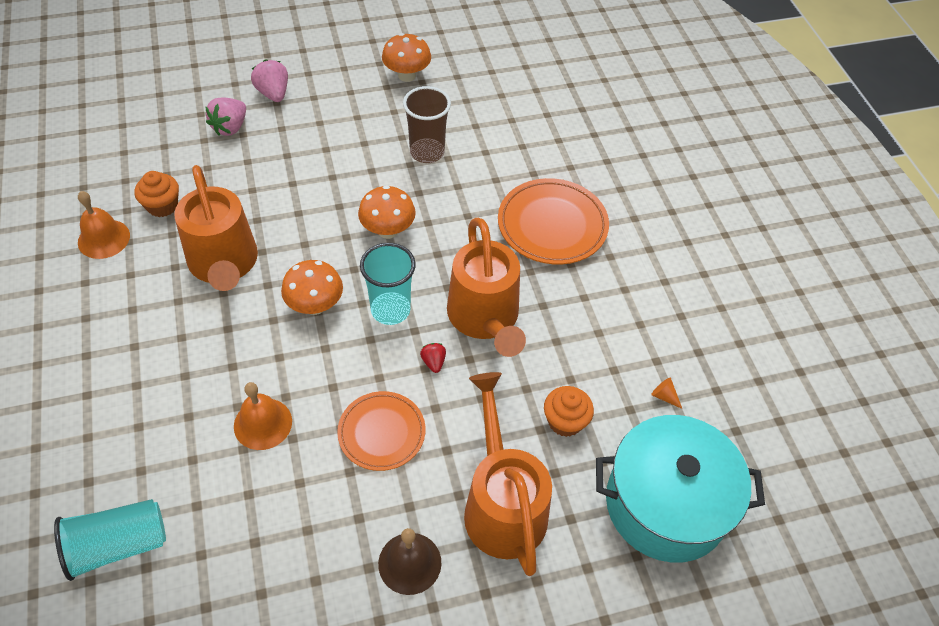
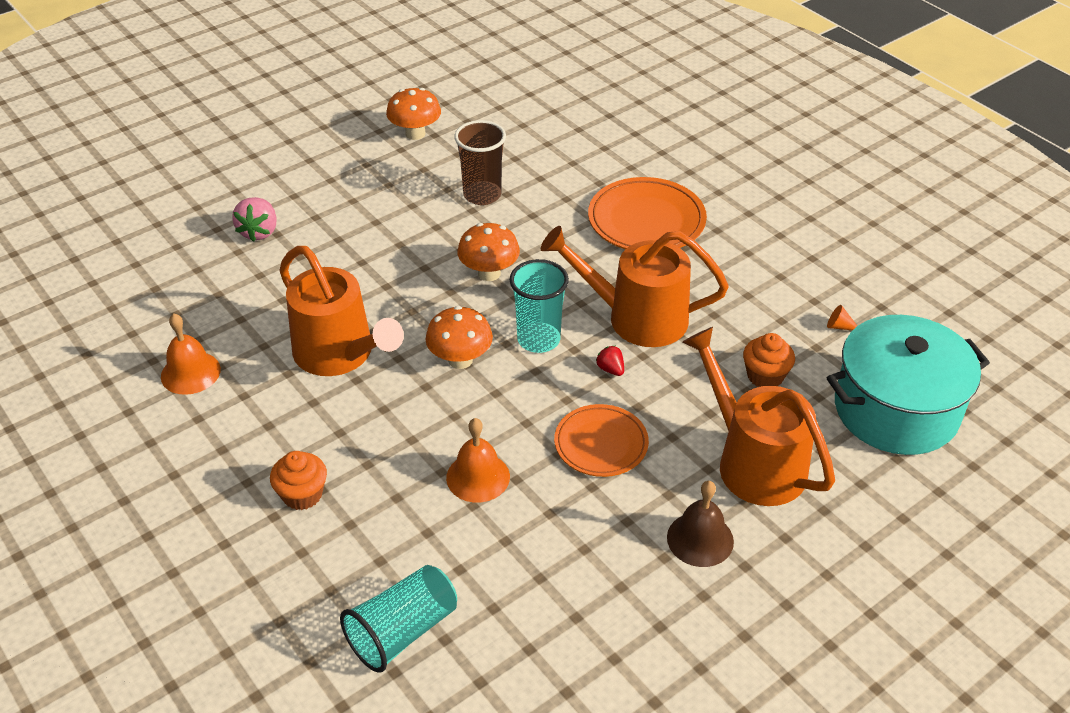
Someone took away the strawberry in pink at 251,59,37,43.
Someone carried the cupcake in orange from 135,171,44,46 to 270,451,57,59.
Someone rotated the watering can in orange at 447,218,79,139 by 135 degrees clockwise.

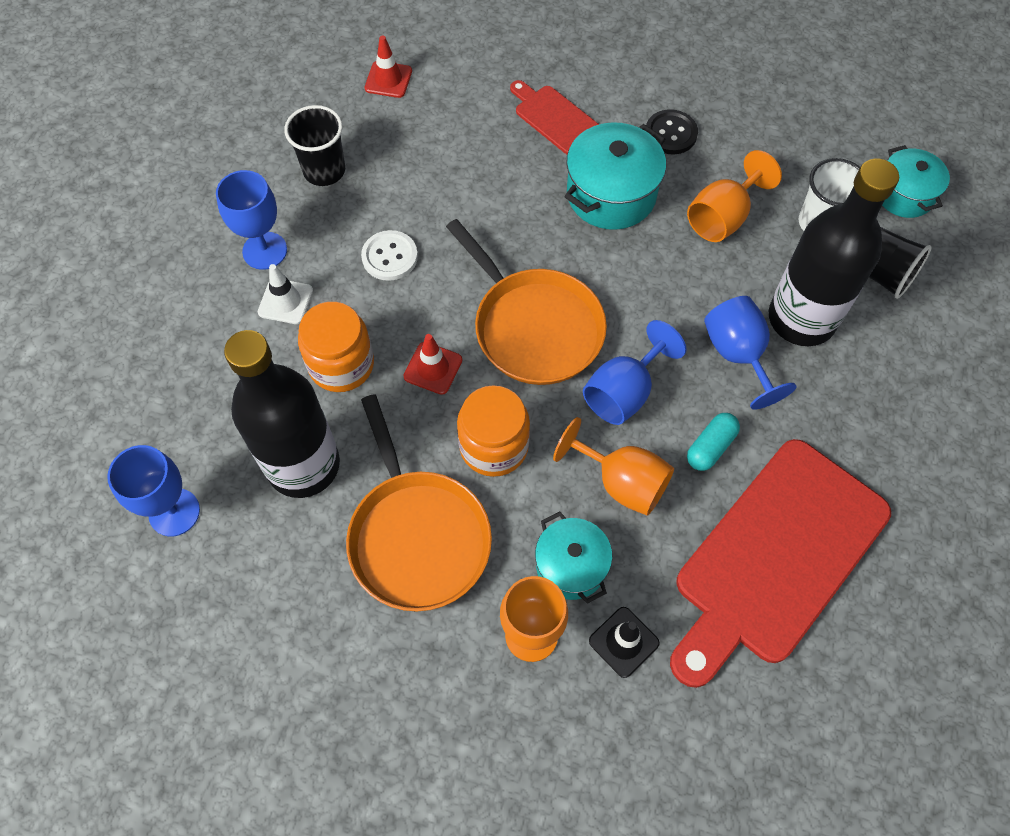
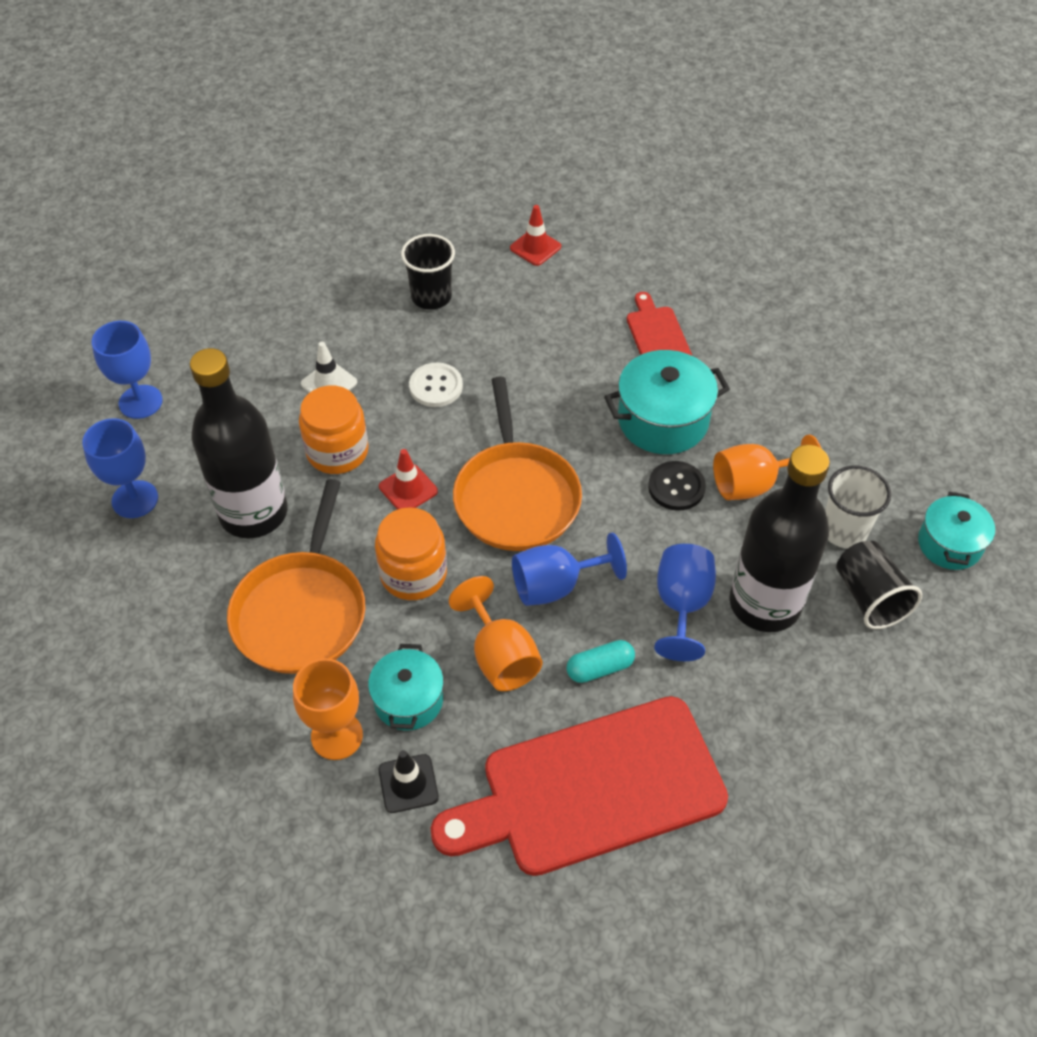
Someone carried the button in black from 646,109,52,45 to 648,461,58,50.
Someone carried the goblet in blue from 216,170,71,100 to 92,321,71,98.

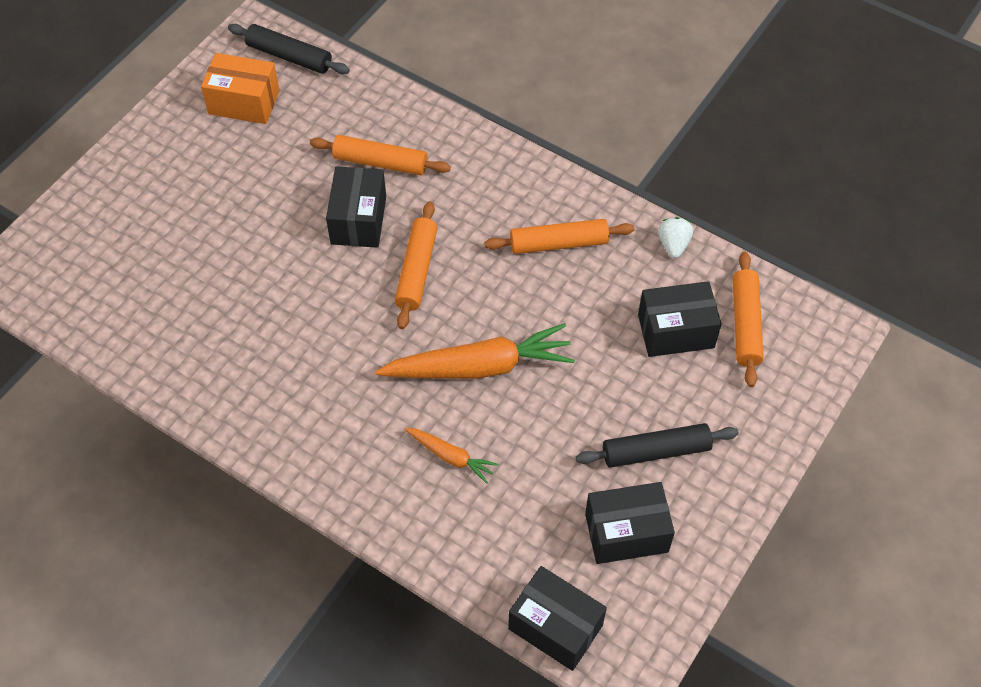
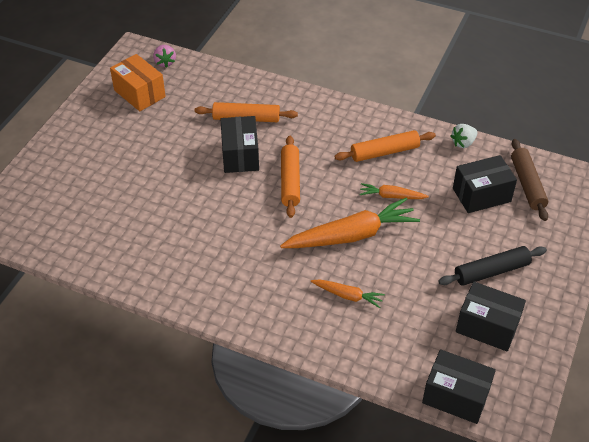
Someone swapped the rolling pin in black at 228,24,122,50 for the strawberry in pink at 153,45,23,23.
Someone rotated the box in orange at 201,53,79,71 by 45 degrees clockwise.
Someone rotated the strawberry in white at 658,217,35,41 by 120 degrees counterclockwise.
Someone repainted the rolling pin in orange at 733,252,31,135, which became the rolling pin in brown at 511,139,37,82.
Someone rotated the box in black at 585,482,90,82 by 45 degrees clockwise.
Someone put down the carrot in orange at 359,183,70,16.

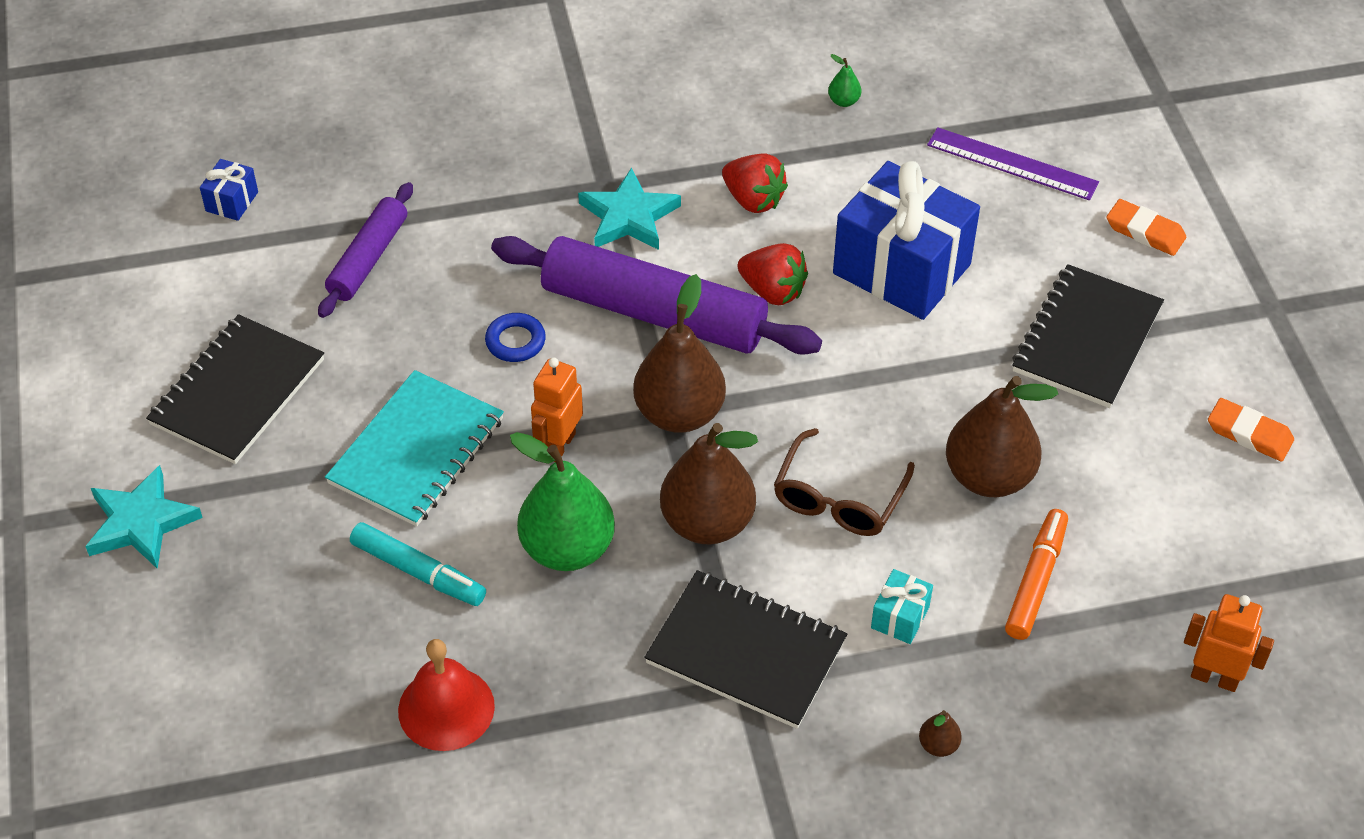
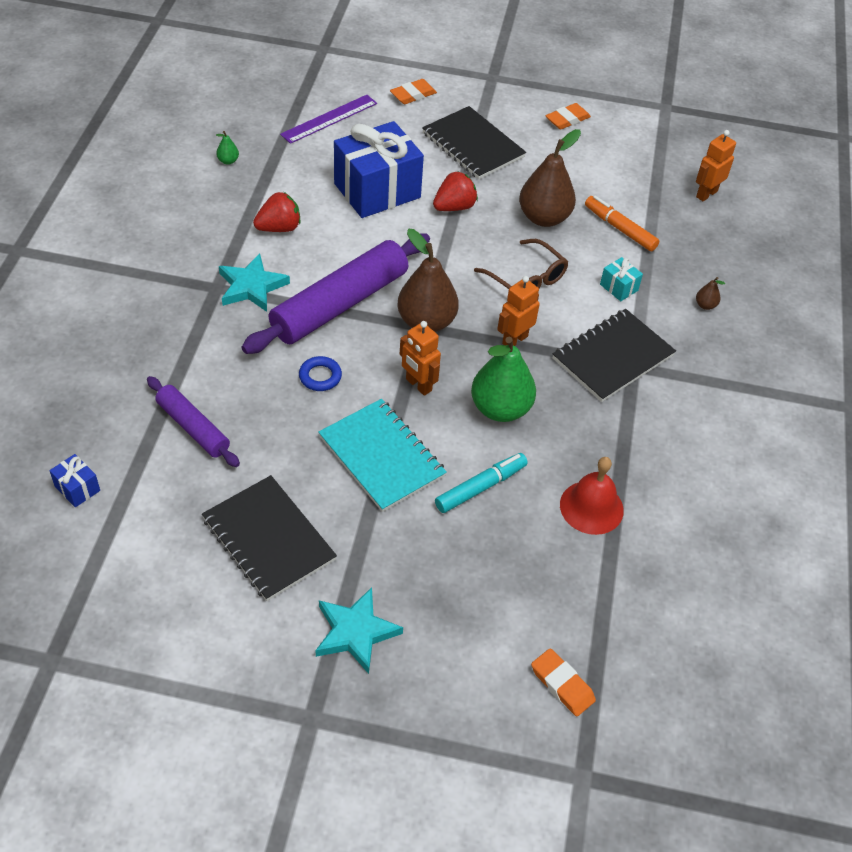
Someone carried the strawberry in red from 737,243,71,62 to 433,171,45,40.
Someone swapped the pear in brown at 660,423,98,121 for the robot in orange at 497,276,43,70.
Someone put down the eraser in orange at 531,648,65,69.

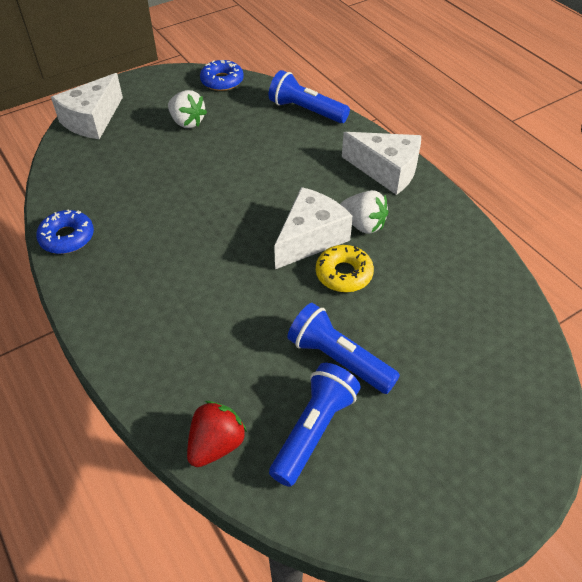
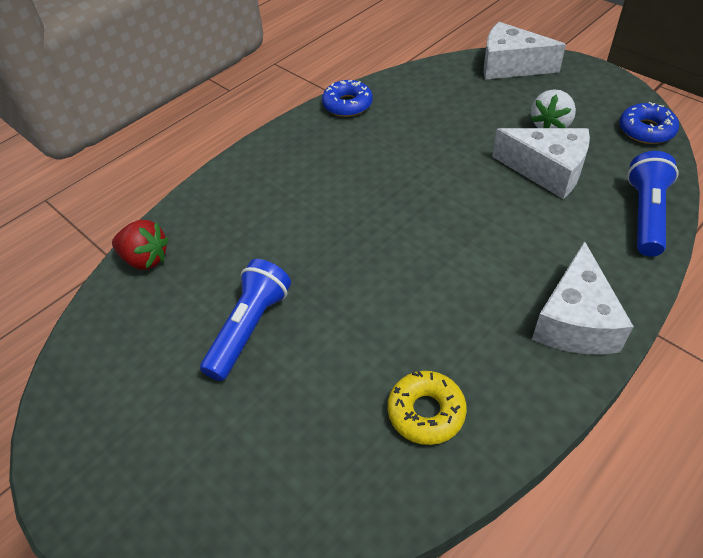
Someone carried the cheese in white from 274,187,79,82 to 492,128,98,71.
Someone took away the strawberry in white at 340,190,48,44.
Someone carried the donut in yellow from 316,245,58,47 to 388,371,79,74.
Someone took away the flashlight in blue at 269,363,92,124.

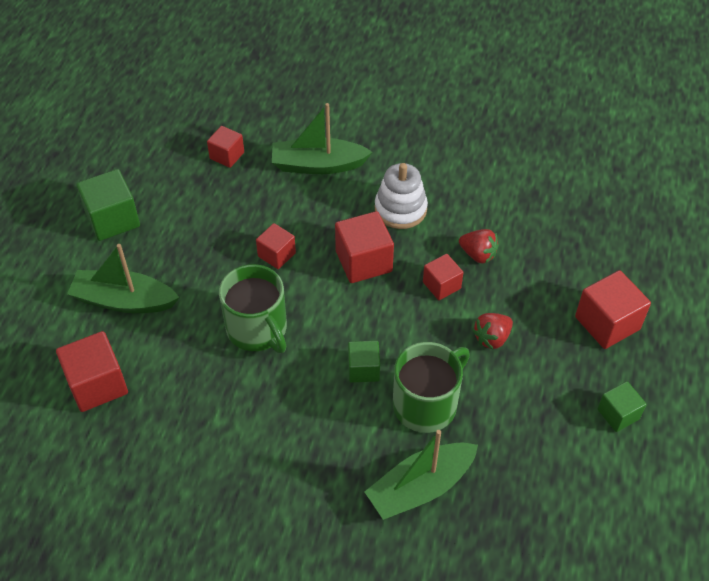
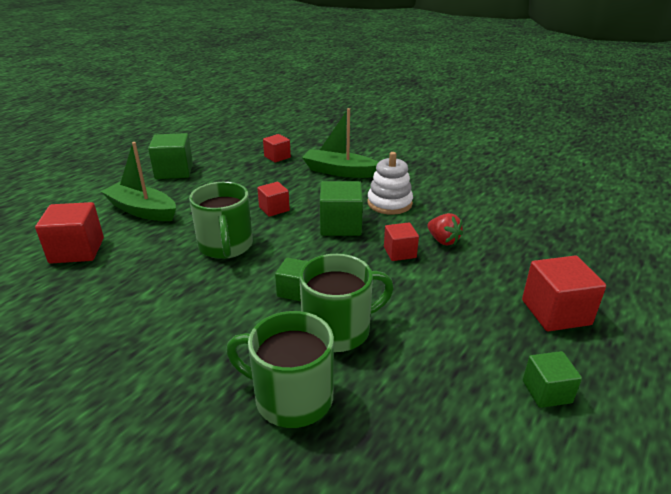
Someone repainted the cube in red at 335,211,59,72, which became the cube in green at 320,181,43,55.
Someone took away the strawberry in red at 473,313,40,36.
Someone swapped the boat in green at 365,430,113,90 for the mug in green at 226,311,108,117.

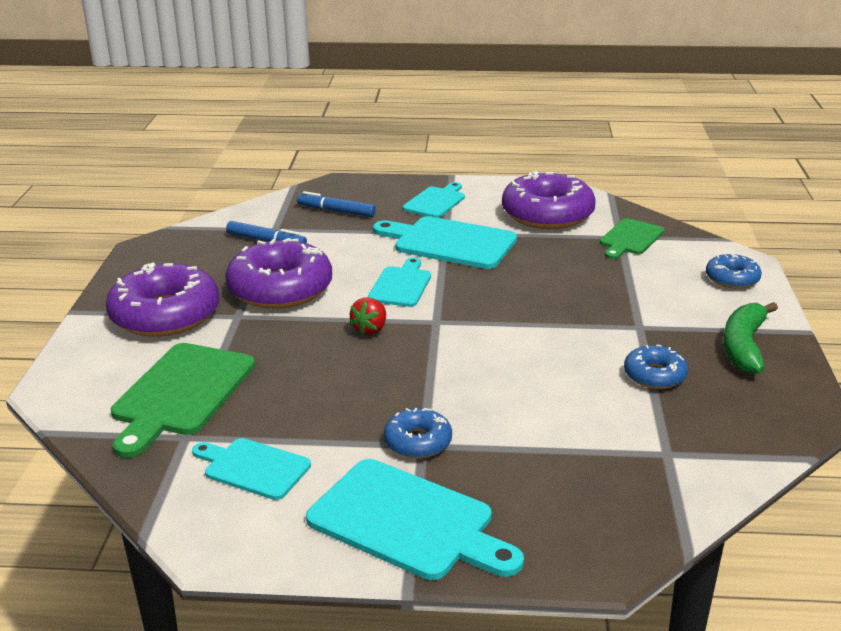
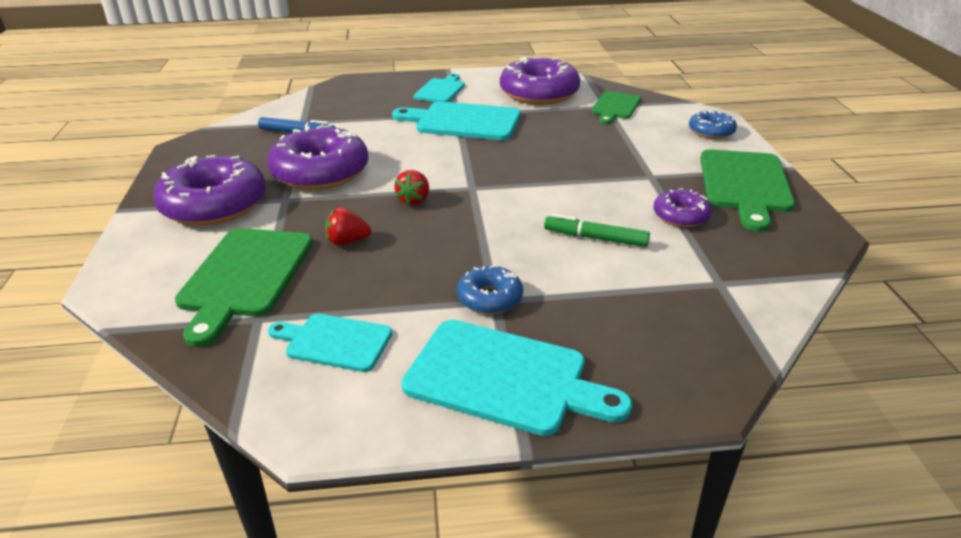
Someone took away the marker in blue at 297,191,79,26.
Someone took away the cutting board in turquoise at 368,257,63,50.
Someone swapped the banana in green at 723,302,55,72 for the cutting board in green at 700,150,95,82.
Someone repainted the donut in blue at 624,345,64,44, which became the donut in purple at 654,188,58,39.
Someone put down the strawberry in red at 325,207,46,39.
Someone put down the marker in green at 544,214,106,33.

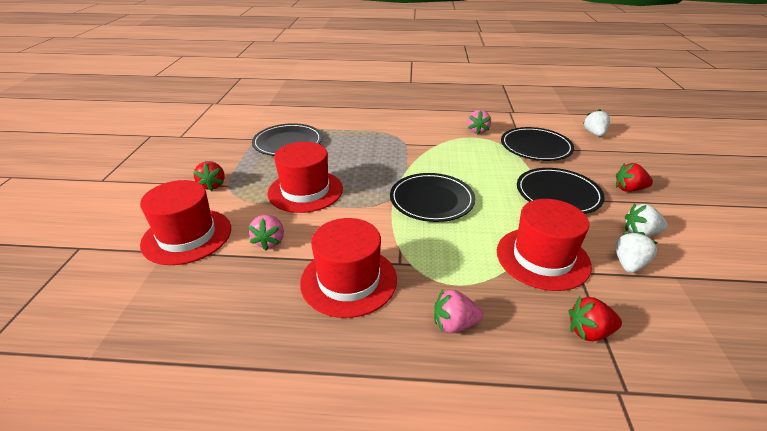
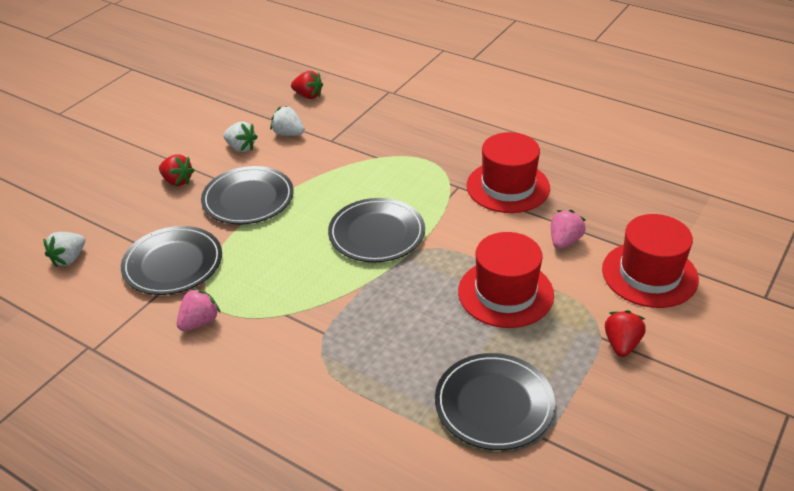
Someone took away the hat in red at 497,199,95,92.
Someone rotated the strawberry in white at 615,232,42,41 by 60 degrees clockwise.
Someone took away the strawberry in pink at 434,290,49,43.
Someone carried the strawberry in red from 569,296,53,46 to 291,71,32,28.

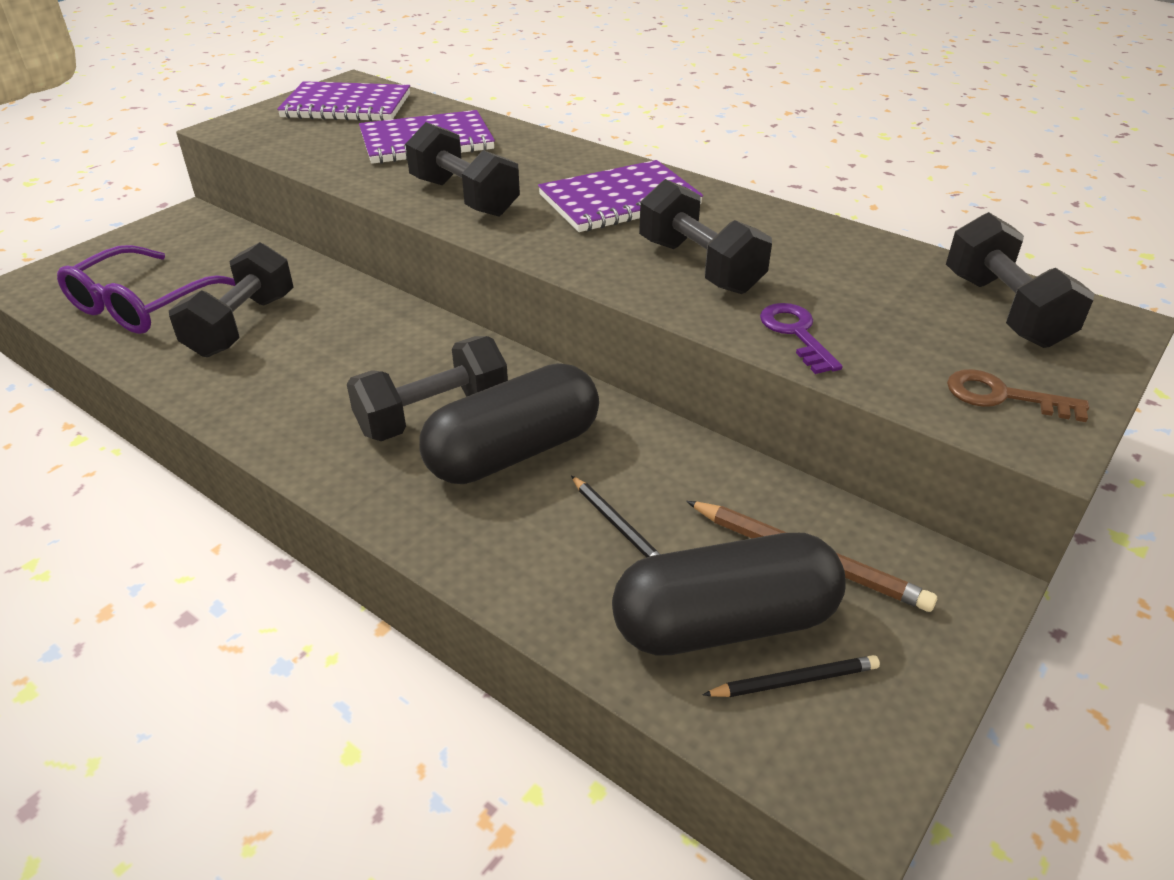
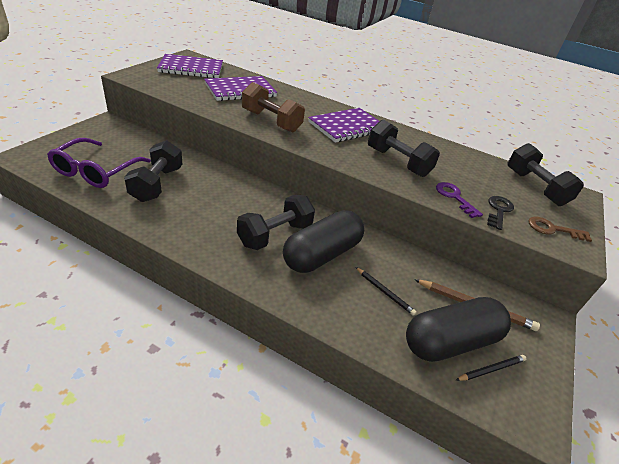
Someone repainted the dumbbell in black at 405,122,115,94, which became the dumbbell in brown at 242,82,63,50.
Someone put down the key in black at 487,196,27,34.

